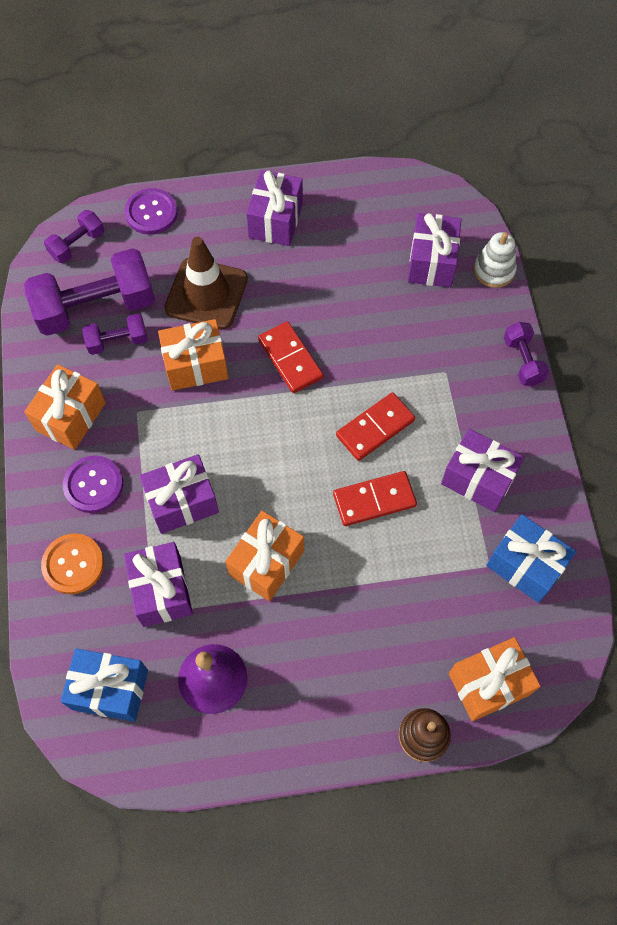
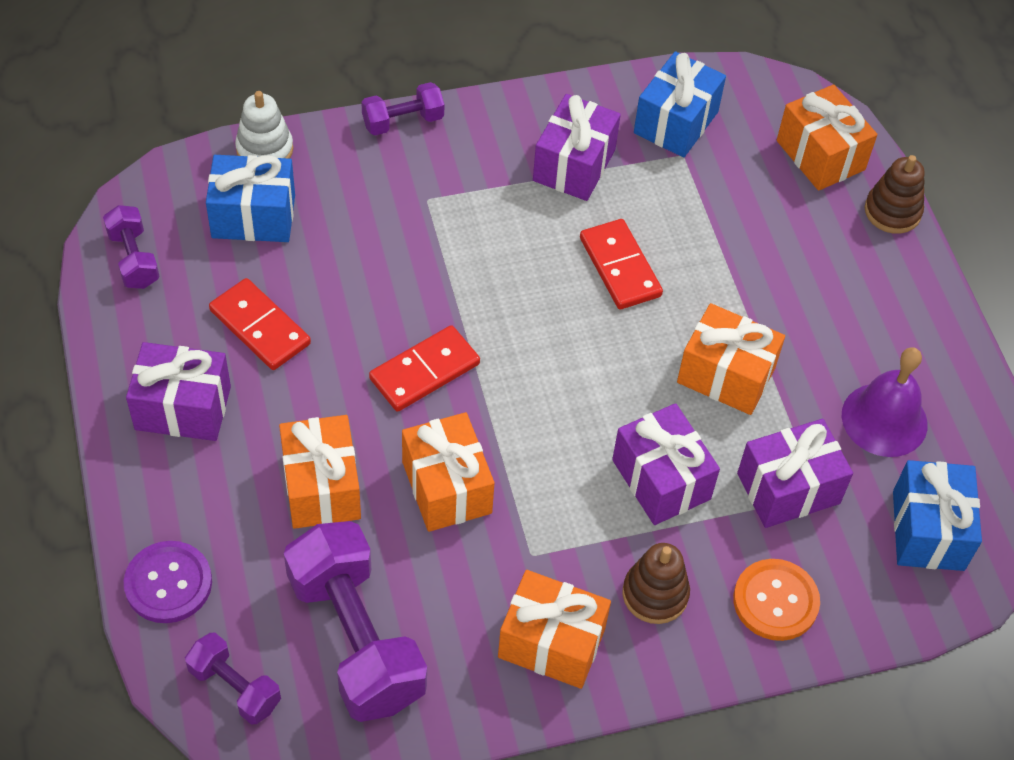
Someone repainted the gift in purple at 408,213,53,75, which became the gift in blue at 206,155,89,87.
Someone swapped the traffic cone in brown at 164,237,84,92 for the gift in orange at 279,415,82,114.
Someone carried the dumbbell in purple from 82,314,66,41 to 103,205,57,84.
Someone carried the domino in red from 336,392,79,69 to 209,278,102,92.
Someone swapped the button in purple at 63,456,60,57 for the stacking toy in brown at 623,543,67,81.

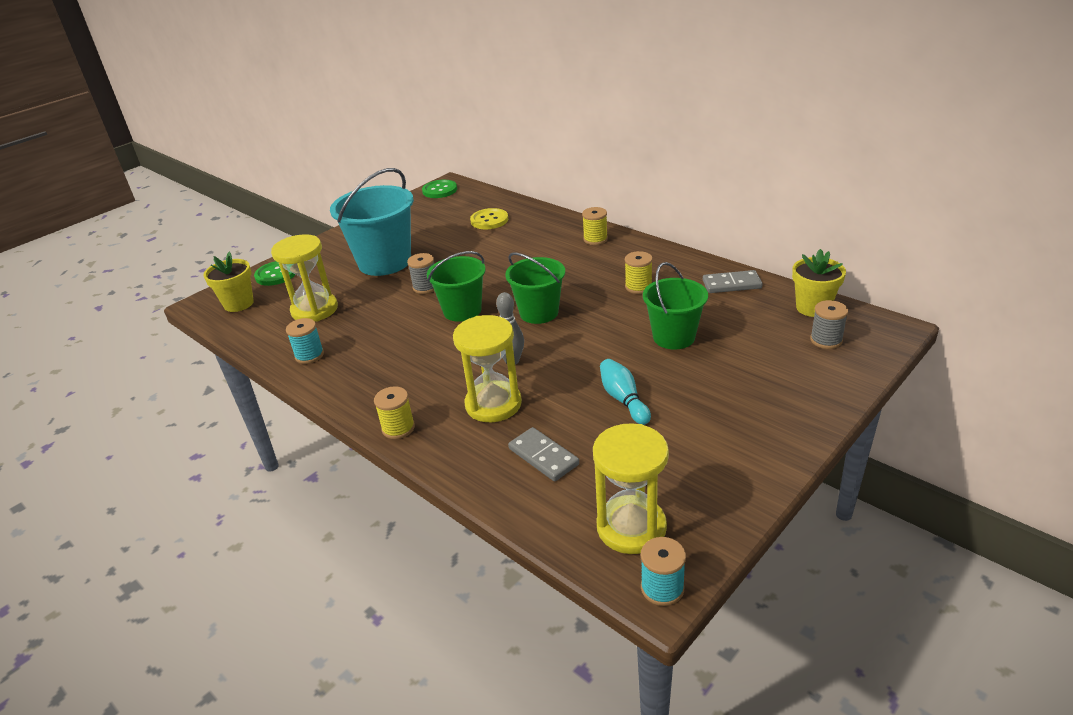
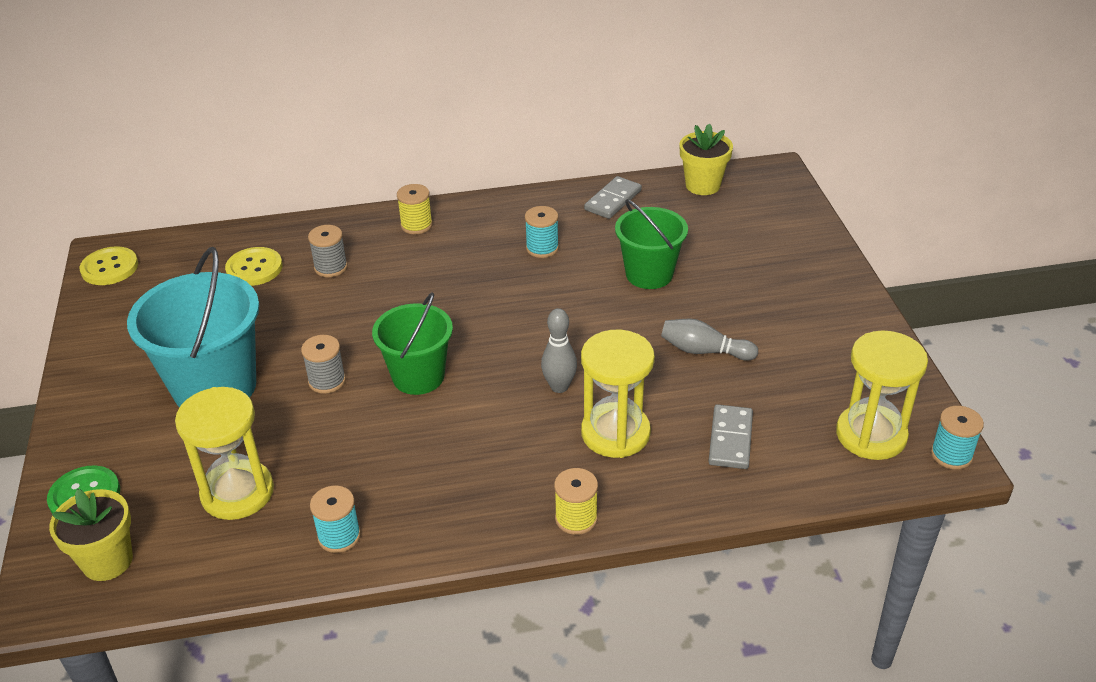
Someone repainted the button in green at 422,180,35,18, which became the button in yellow at 80,246,58,39.
Someone repainted the spool in yellow at 625,251,28,43, which became the spool in turquoise at 525,206,34,52.
Someone took away the bucket in green at 505,253,60,71.
Someone carried the spool in grey from 810,300,38,49 to 308,225,40,52.
Someone repainted the bowling pin in turquoise at 600,359,51,66, which became the bowling pin in grey at 661,319,97,42.
Someone rotated the domino in grey at 508,427,71,54 by 75 degrees counterclockwise.

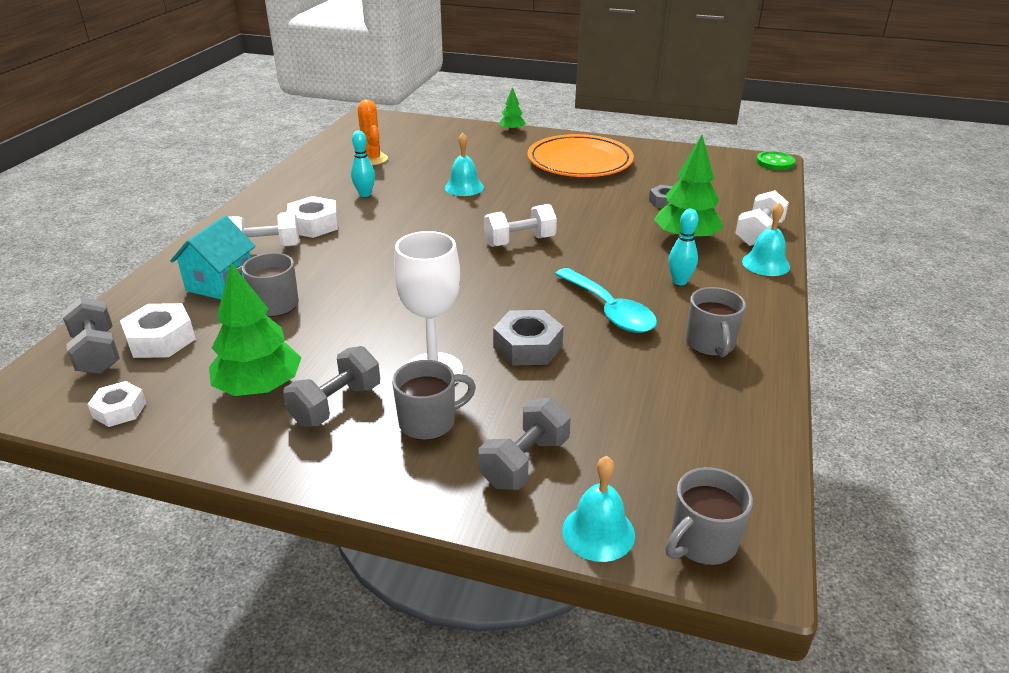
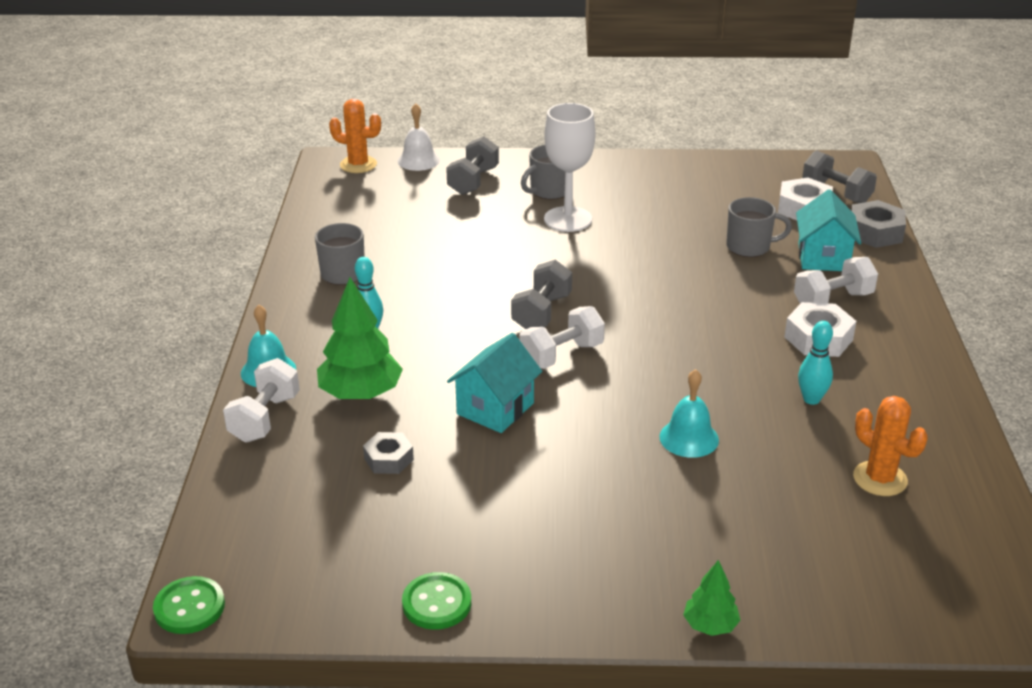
Someone took away the plate in orange at 528,134,106,43.
Someone took away the tree in green at 209,263,92,133.
Someone took away the spoon in turquoise at 555,268,102,65.
Someone carried the nut in grey from 493,310,71,56 to 851,200,55,48.
Someone carried the dumbbell in grey from 283,346,97,81 to 511,260,61,69.
Someone took away the nut in white at 87,381,59,46.
Someone repainted the bell in turquoise at 562,456,73,106, which became the bell in white at 397,103,43,68.
Someone swapped the mug in grey at 665,467,88,98 for the cactus in orange at 329,99,52,74.
Someone put down the house in turquoise at 447,333,95,100.
Someone put down the button in green at 402,572,69,58.

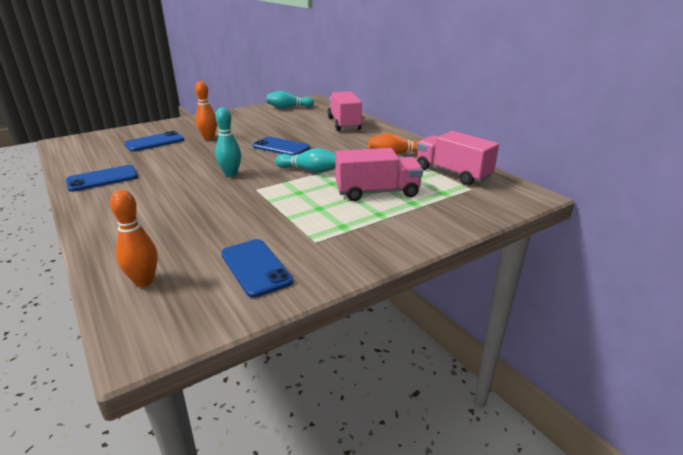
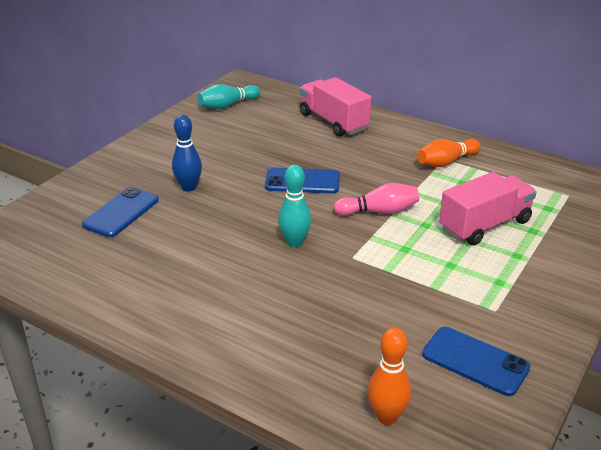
Someone repainted the bowling pin in orange at 195,81,22,59, which became the bowling pin in blue at 172,115,30,77.
Someone took away the truck in pink at 417,131,82,54.
Someone repainted the bowling pin in turquoise at 275,148,60,25, which became the bowling pin in pink at 334,183,85,33.
Someone took away the phone in blue at 66,165,72,27.

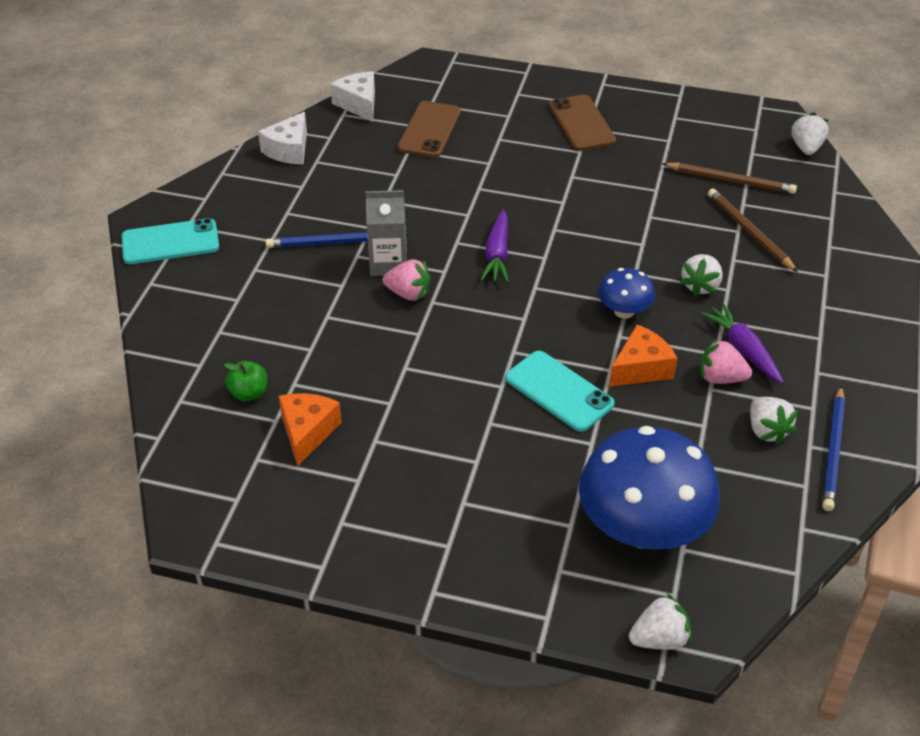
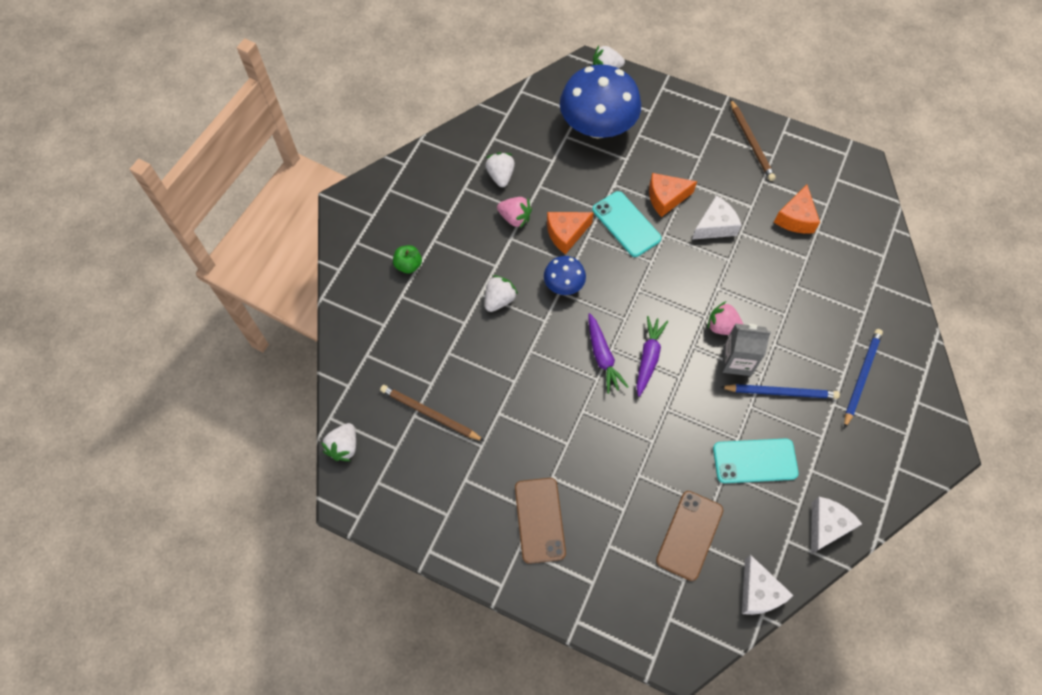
Someone carried the pencil in brown from 708,189,90,83 to 730,99,46,82.
Someone carried the phone in turquoise from 121,218,98,46 to 713,438,86,45.
Someone carried the carrot in purple from 701,303,82,80 to 588,313,41,81.
Someone carried the apple in green from 224,361,43,41 to 393,245,29,29.
Someone carried the pencil in blue from 822,386,23,125 to 844,329,39,100.
Someone put down the cheese in orange at 649,173,48,44.
Someone put down the cheese in white at 692,195,50,45.

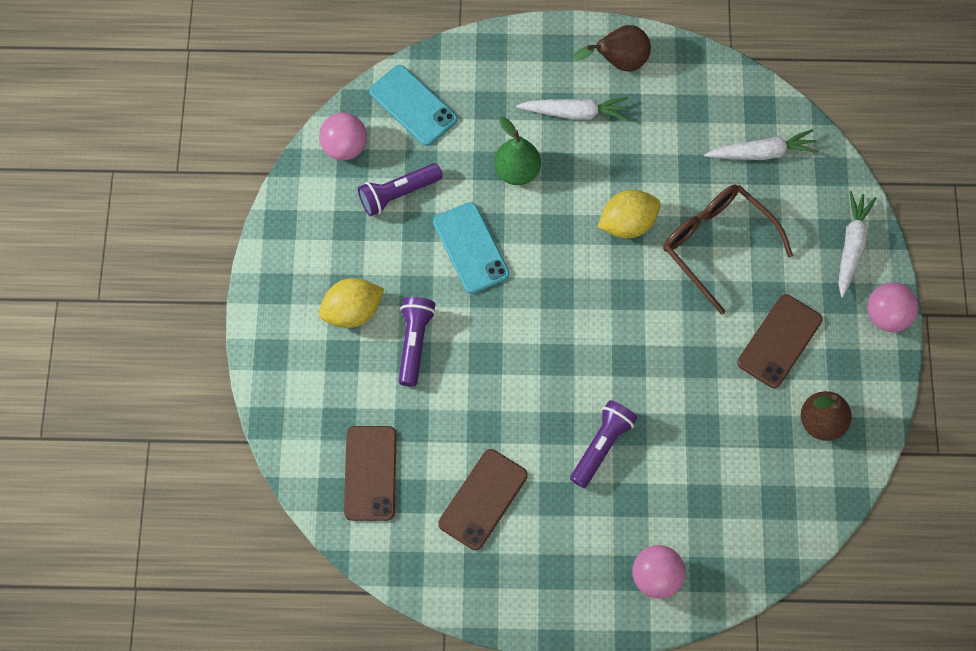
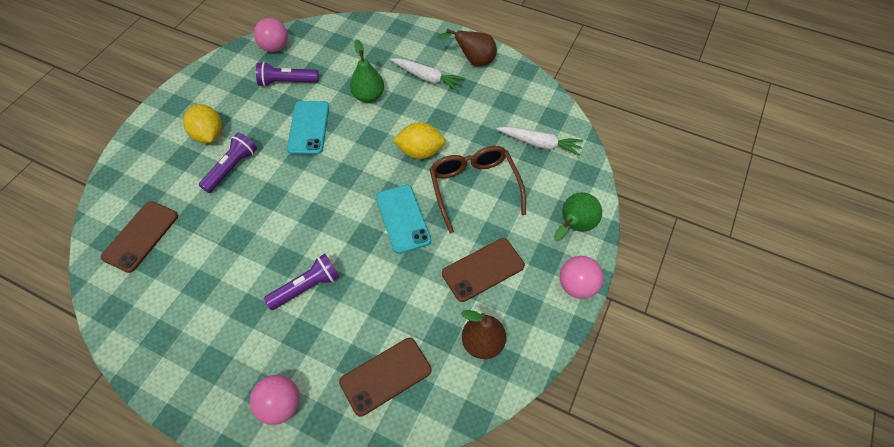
Someone carried the phone in turquoise from 369,65,88,81 to 376,185,55,69.
Someone swapped the carrot in white at 838,191,38,106 for the pear in green at 554,192,48,48.
Someone rotated the lemon in yellow at 319,278,65,50 by 60 degrees clockwise.
Someone carried the phone in brown from 438,449,90,101 to 339,338,92,79.

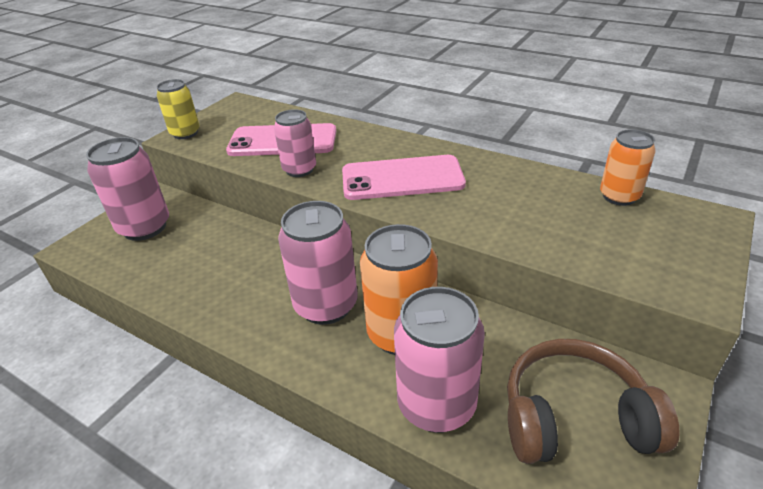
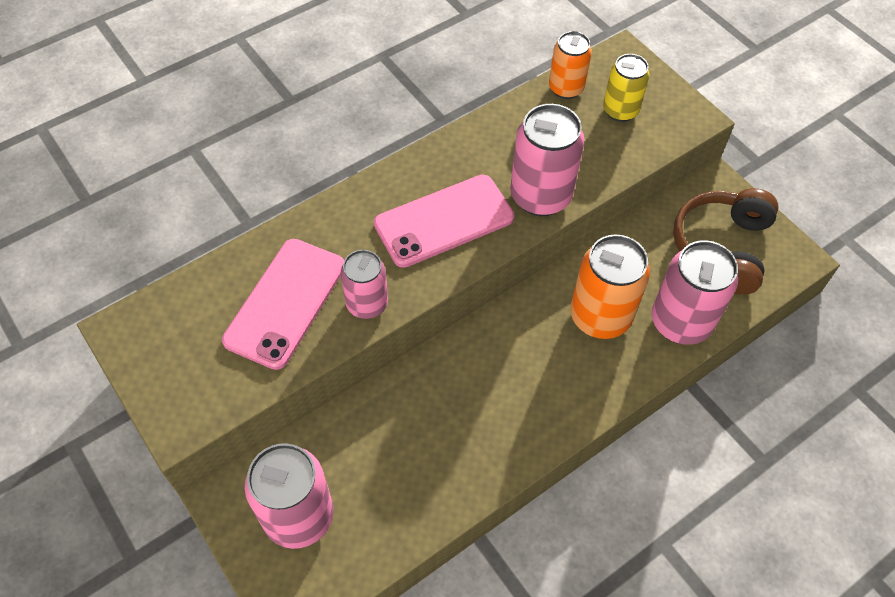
Someone carried the can in yellow from 157,79,43,60 to 603,54,46,68.
Someone rotated the phone in pink at 342,155,124,45 by 45 degrees clockwise.
Someone carried the can in pink from 278,201,79,124 to 510,104,75,112.

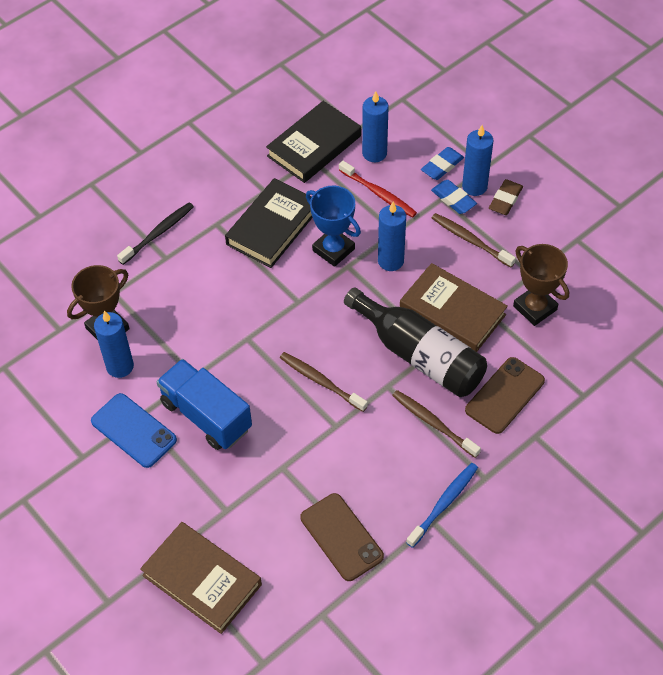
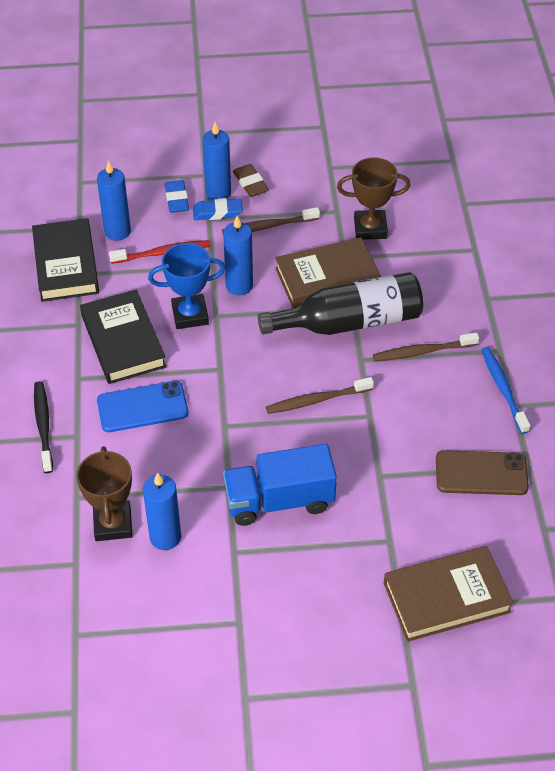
Someone took away the phone in brown at 465,357,80,77.
Someone carried the phone in blue from 91,393,86,75 to 97,381,91,51.

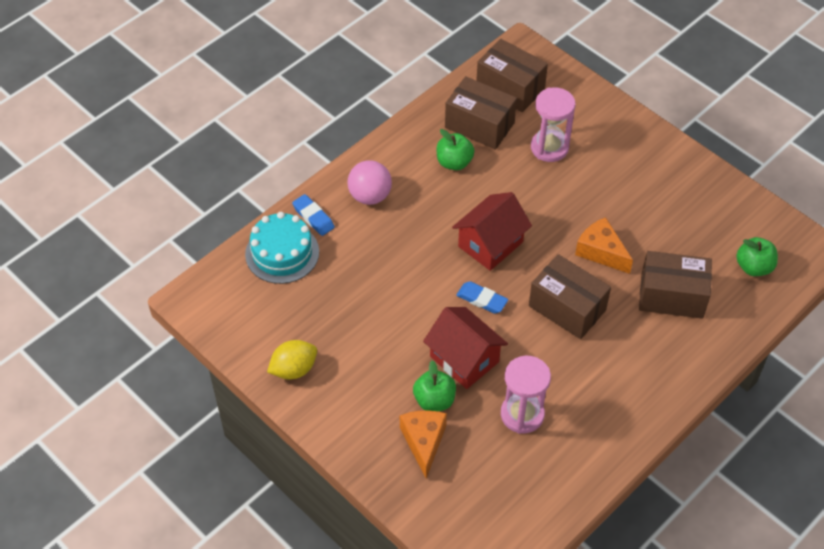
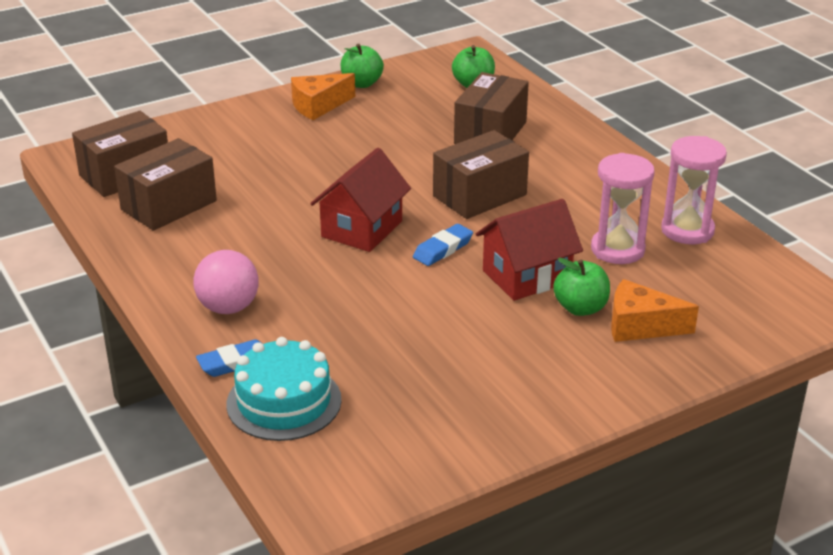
Someone carried the hourglass in pink from 531,87,44,75 to 661,136,66,108.
Someone carried the apple in green from 436,129,39,41 to 341,44,43,44.
Someone rotated the house in red at 452,192,80,79 by 60 degrees clockwise.
Someone carried the cheese in orange from 575,217,58,57 to 291,73,64,47.
Someone took away the lemon in yellow at 267,340,50,39.

